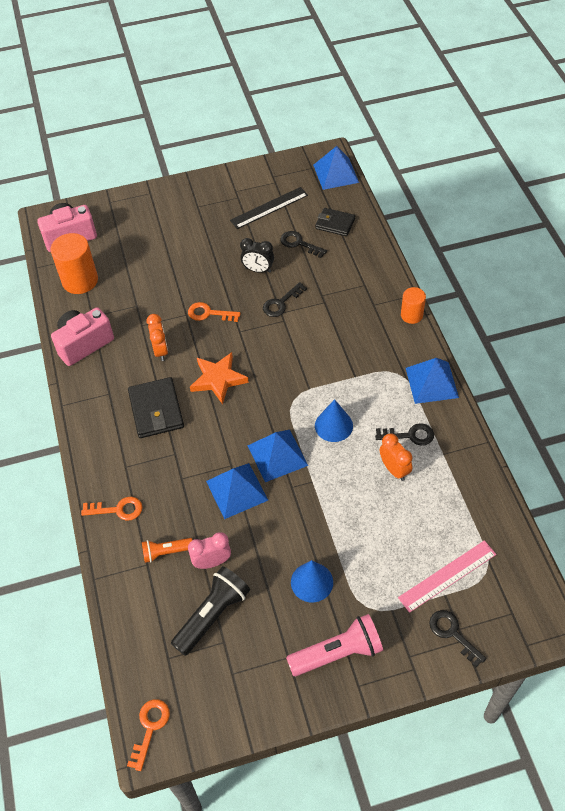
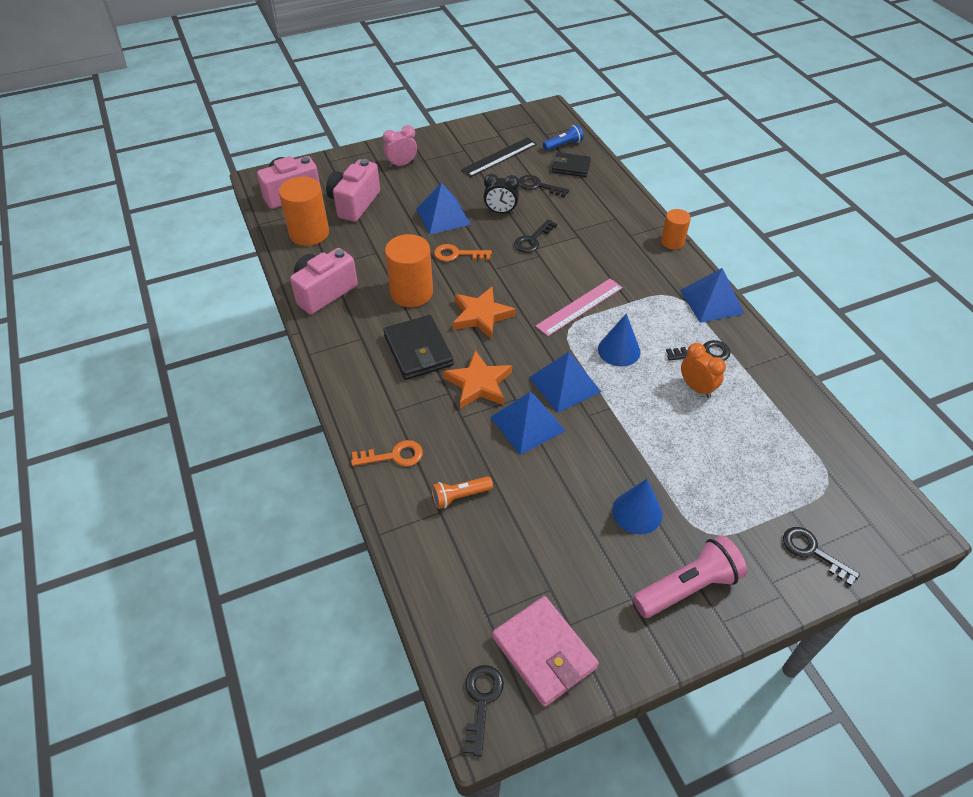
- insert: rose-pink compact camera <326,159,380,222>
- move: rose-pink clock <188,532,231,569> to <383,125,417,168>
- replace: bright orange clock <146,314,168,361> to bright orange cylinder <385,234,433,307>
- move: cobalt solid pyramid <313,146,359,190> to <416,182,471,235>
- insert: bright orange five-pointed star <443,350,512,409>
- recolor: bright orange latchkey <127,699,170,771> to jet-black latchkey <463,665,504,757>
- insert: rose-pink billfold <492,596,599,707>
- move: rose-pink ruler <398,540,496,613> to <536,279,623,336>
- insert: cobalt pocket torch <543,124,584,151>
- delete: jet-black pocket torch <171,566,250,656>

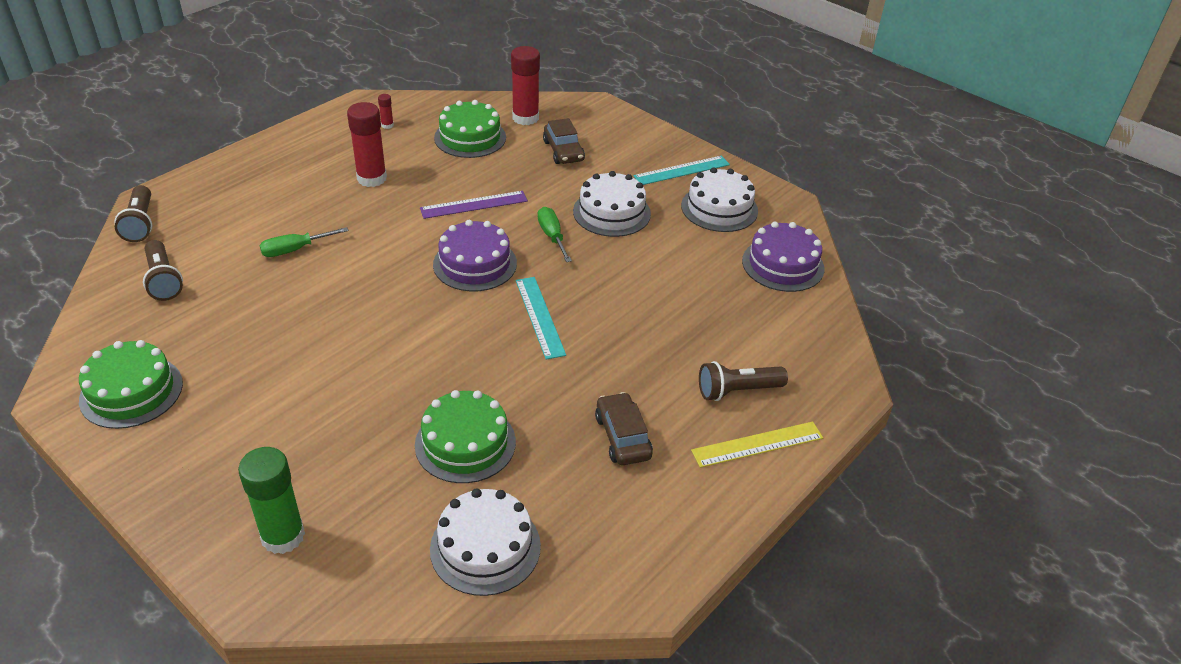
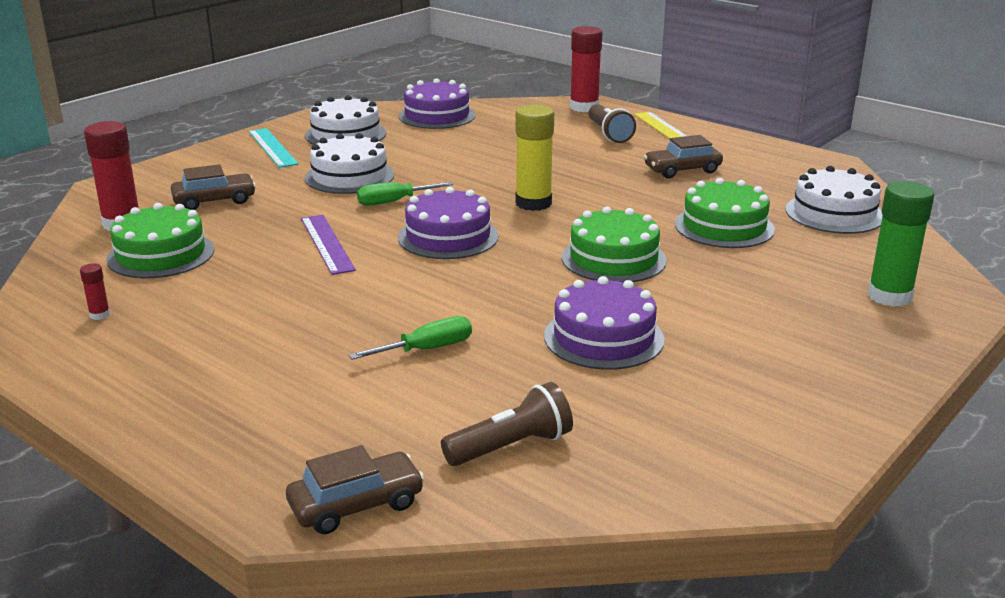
- replace: russet pocket torch <114,185,153,242> to russet automobile <286,445,424,534>
- rotate: leaf-green flat screwdriver <260,227,349,257> = <349,316,472,360> 90 degrees counterclockwise
- replace: turquoise ruler <516,277,566,360> to golden glue <515,104,554,211>
- insert: royal purple cake <544,276,664,370>
- move: leaf-green cake <79,340,183,429> to <562,206,667,282>
- move: scarlet glue <347,102,387,187> to <570,26,603,112>

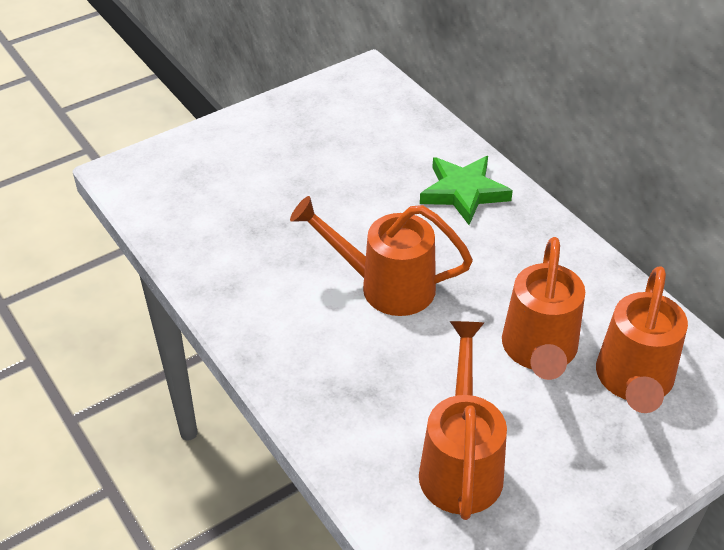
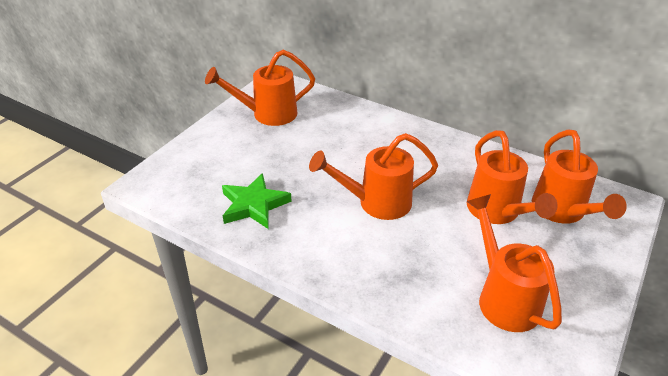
- insert: bright orange watering pot <205,50,315,126>
- move: leaf-green five-pointed star <420,156,513,225> to <222,173,292,229>

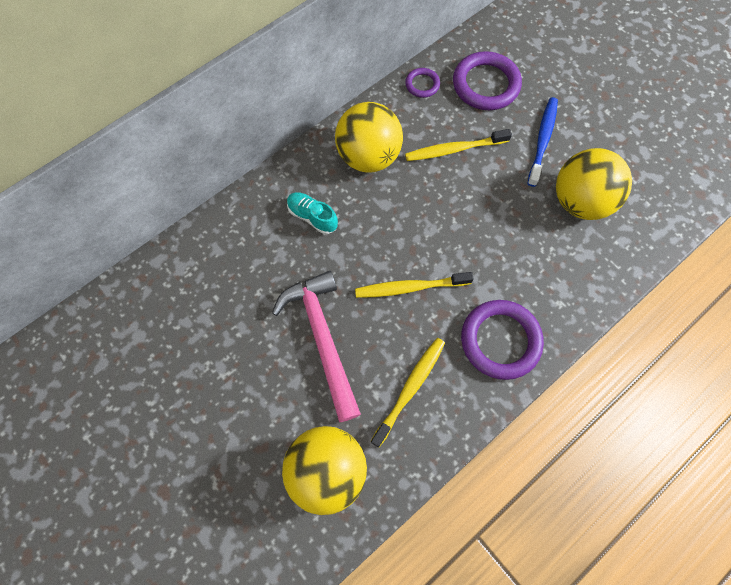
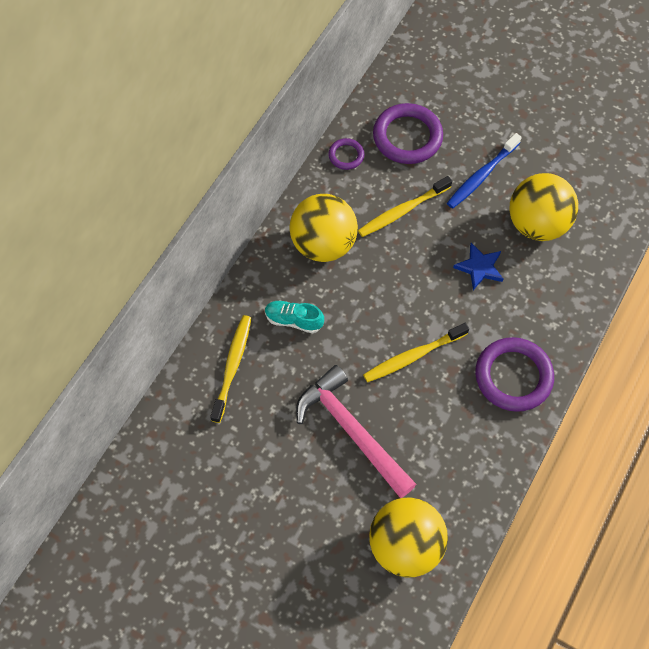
- move: golden toothbrush <371,338,445,447> to <210,315,251,423>
- rotate: cobalt toothbrush <527,97,558,187> = <447,133,522,209> 135 degrees counterclockwise
- insert: cobalt five-pointed star <453,243,503,290>

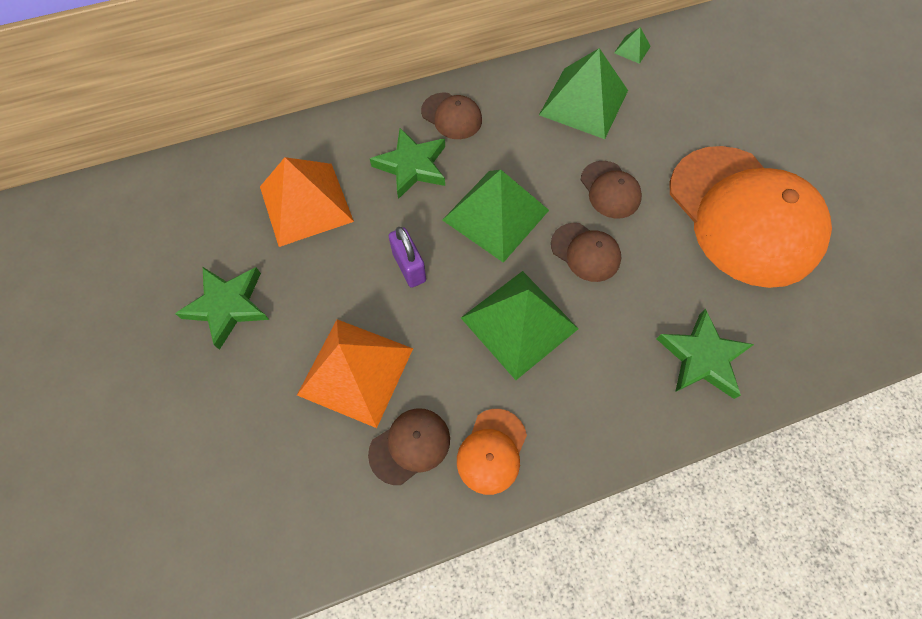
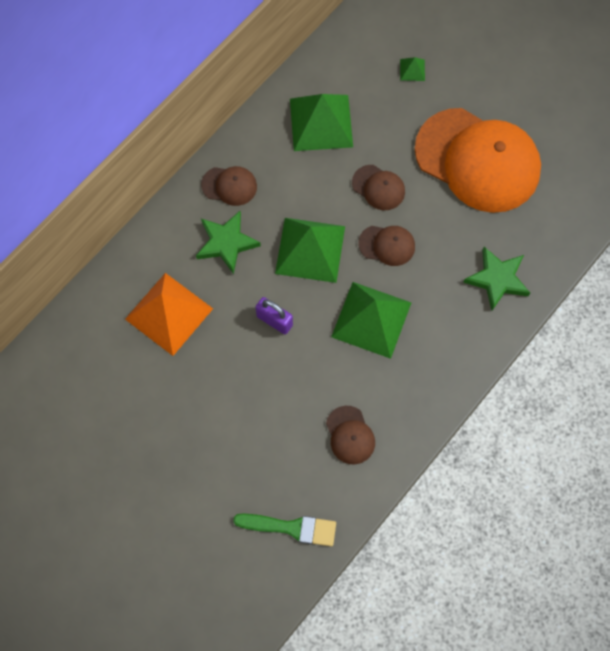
- insert: leaf-green brush <233,513,336,546>
- rotate: russet cap <368,408,450,485> = <326,406,375,464> 135 degrees clockwise
- move: leaf-green solid pyramid <614,27,651,64> to <400,57,425,81>
- delete: leaf-green five-pointed star <175,267,269,350>
- delete: bright orange solid pyramid <297,319,413,428>
- delete: bright orange cap <457,409,527,495>

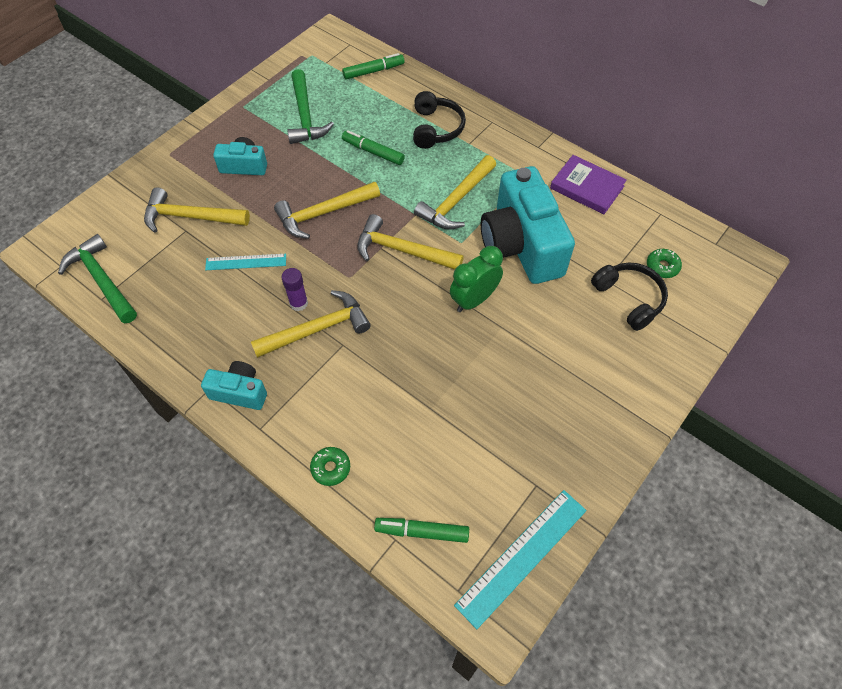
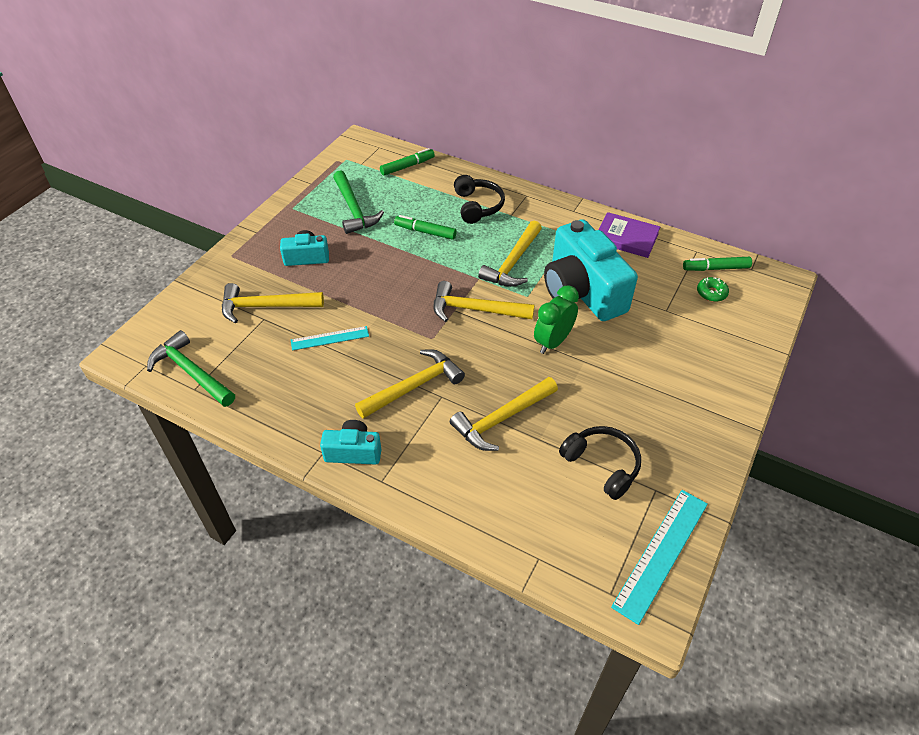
- move: golden hammer <274,182,380,239> to <450,377,558,451>
- move: jet-black headphones <591,262,668,331> to <559,426,641,500>
- move: leaf-green marker pen <374,518,469,543> to <683,257,752,271>
- delete: royal purple glue <282,268,308,311>
- delete: leaf-green donut <310,447,350,486>

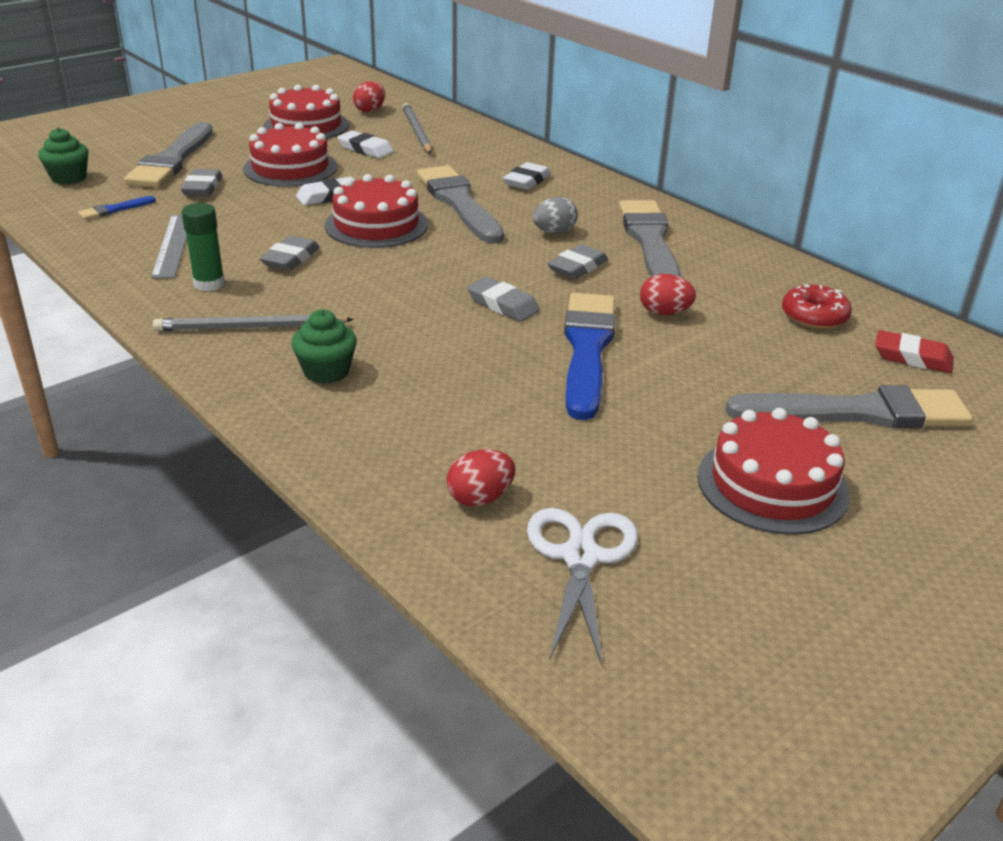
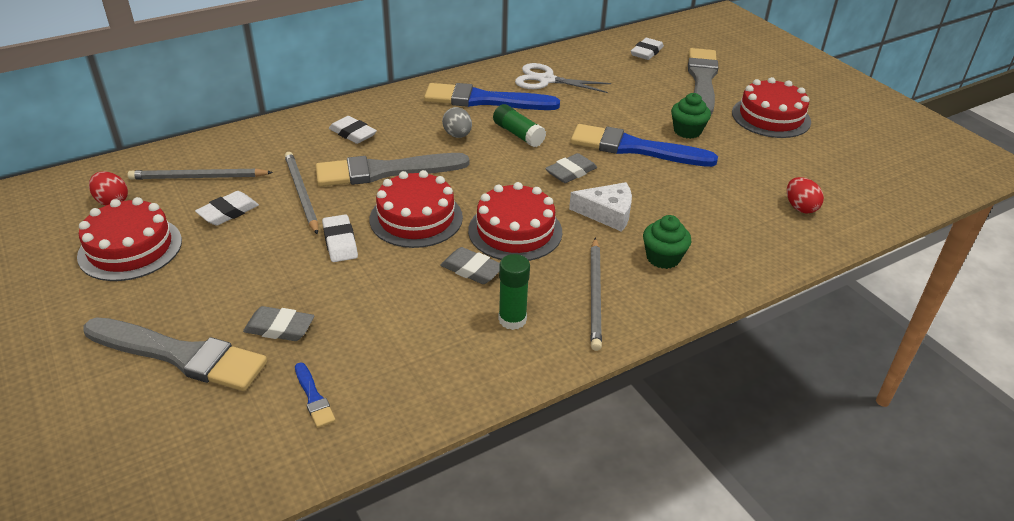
- insert: grey pencil <285,152,318,235>
- recolor: grey brush <619,200,681,277> to cobalt brush <424,83,560,110>
- move: scarlet cake <243,123,337,187> to <468,182,562,261>
- replace: grey pencil eraser <547,244,608,279> to leaf-green glue <493,104,546,147>
- move: pure white scissors <527,508,638,666> to <515,63,611,93>
- insert: pure white cheese <569,182,632,232>
- recolor: scarlet pencil eraser <875,330,954,373> to pure white pencil eraser <631,38,664,60>
- move: leaf-green cupcake <38,128,88,185> to <671,93,711,139>
- delete: grey ruler <151,215,187,279>
- delete: scarlet egg <640,274,696,315>
- delete: scarlet donut <782,284,852,329>

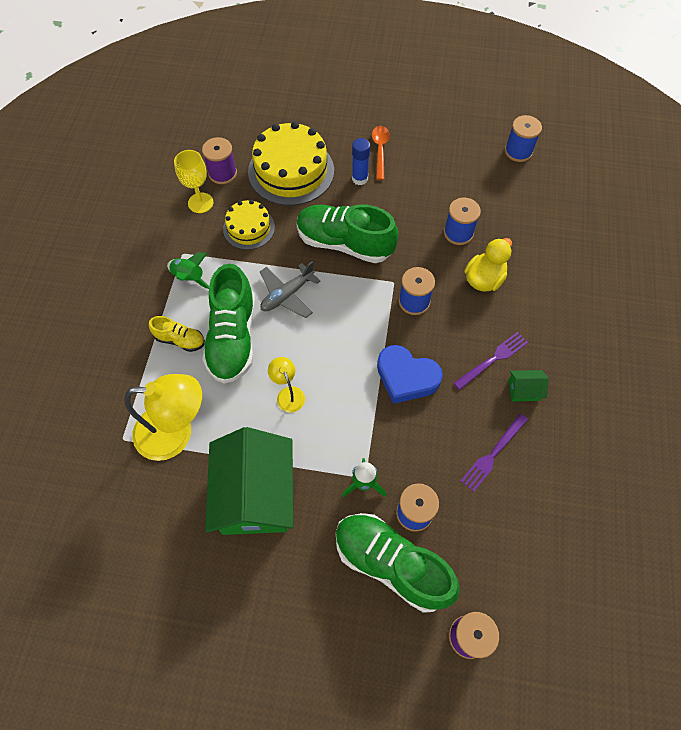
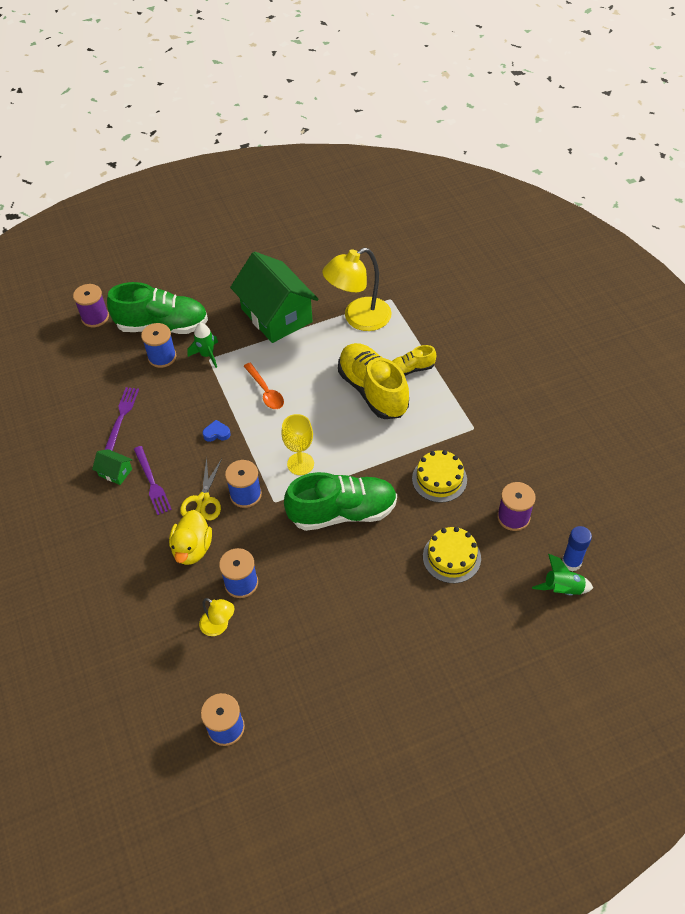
- rotate: leaf-green cottage <508,370,549,402> = <92,449,132,485> 60 degrees clockwise
- rotate: royal purple table fork <454,332,528,390> = <134,446,172,515> 45 degrees counterclockwise
- insert: golden scissors <180,457,222,520>
- move: golden reading lamp <268,357,305,413> to <199,598,234,636>
- resize: cobalt heart <377,345,443,404> = <202,420,231,442> x0.45
- move: bright orange tablespoon <372,126,390,180> to <244,363,284,409>
- move: golden goblet <174,150,213,213> to <281,414,314,475>
- recolor: leaf-green sneaker <202,264,255,384> to golden sneaker <338,343,409,419>
- resize: golden cake <248,122,334,206> = <423,527,481,583> x0.57
- move: leaf-green spaceship <167,252,209,289> to <532,554,593,596>
- move: cobalt glue <352,138,370,185> to <562,526,592,571>
- delete: grey plane <260,261,320,318>

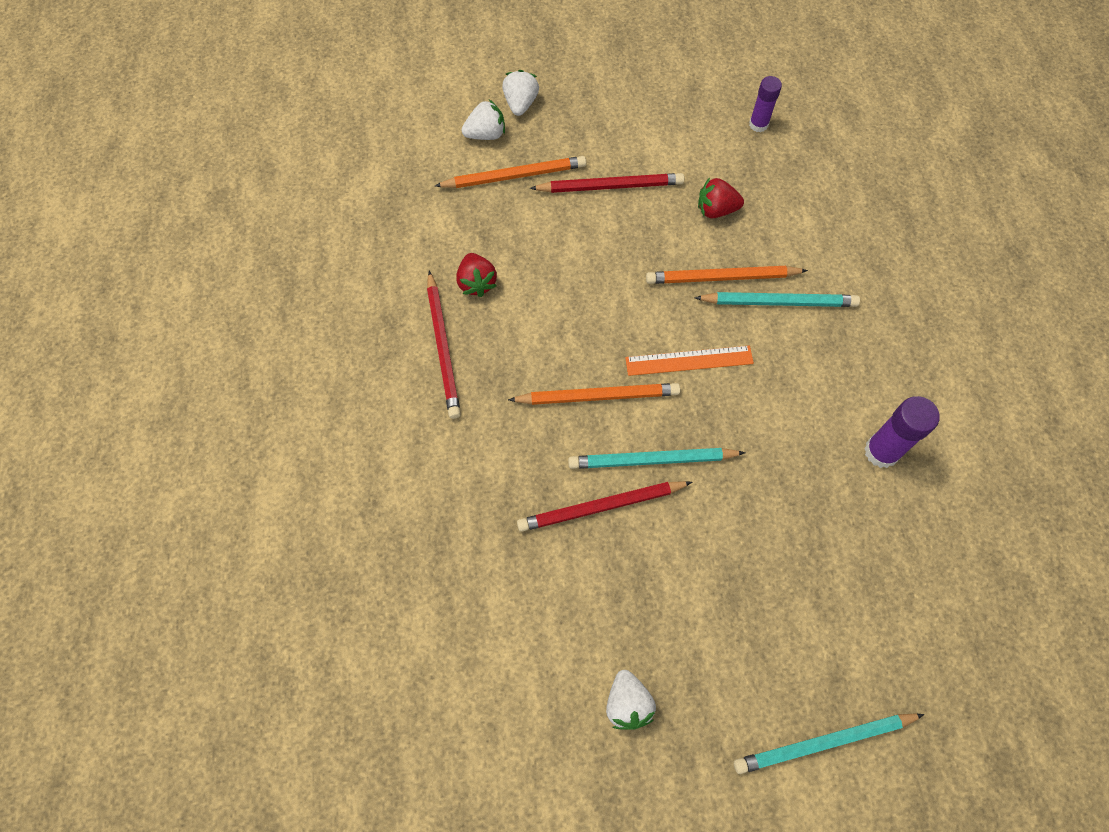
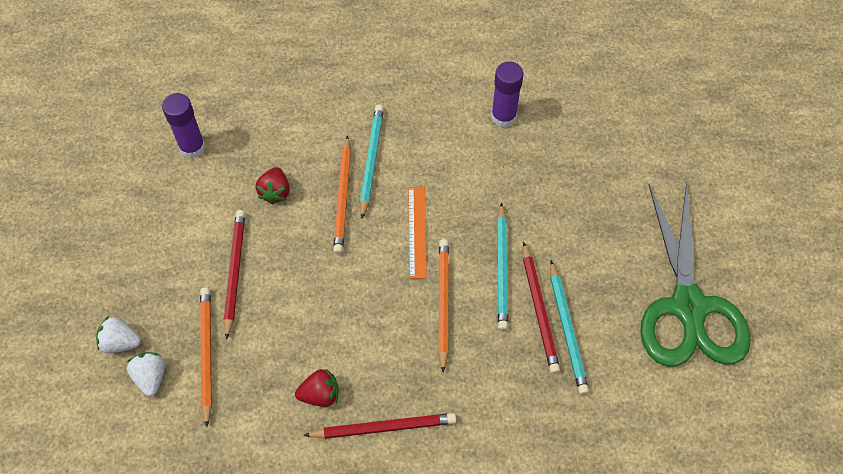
- resize: royal purple glue <749,76,782,132> = <162,93,206,159> x1.52
- move: turquoise pencil <734,713,924,774> to <550,261,589,395>
- replace: pure white berry <606,670,656,730> to leaf-green scissors <640,182,751,367>

